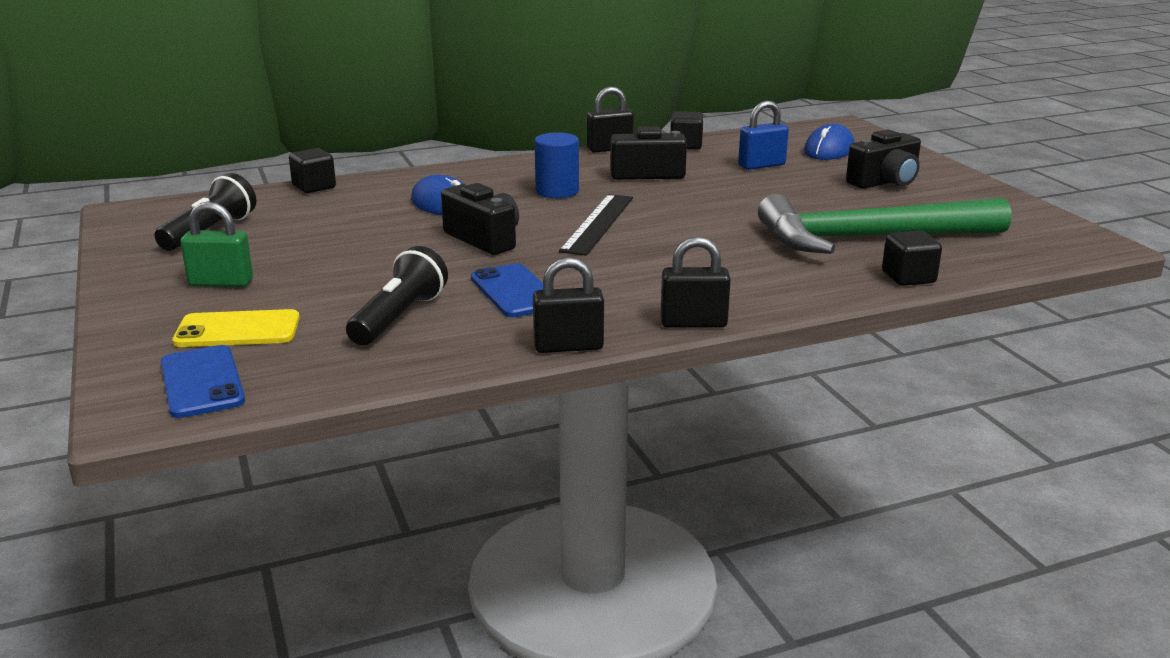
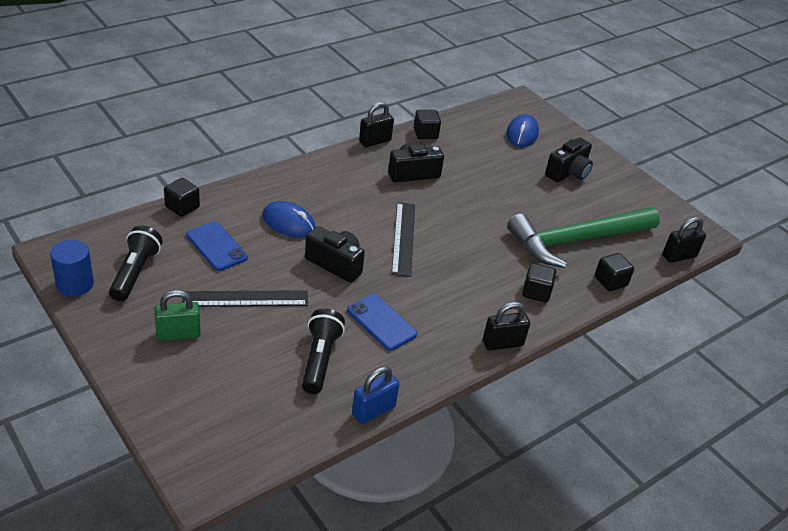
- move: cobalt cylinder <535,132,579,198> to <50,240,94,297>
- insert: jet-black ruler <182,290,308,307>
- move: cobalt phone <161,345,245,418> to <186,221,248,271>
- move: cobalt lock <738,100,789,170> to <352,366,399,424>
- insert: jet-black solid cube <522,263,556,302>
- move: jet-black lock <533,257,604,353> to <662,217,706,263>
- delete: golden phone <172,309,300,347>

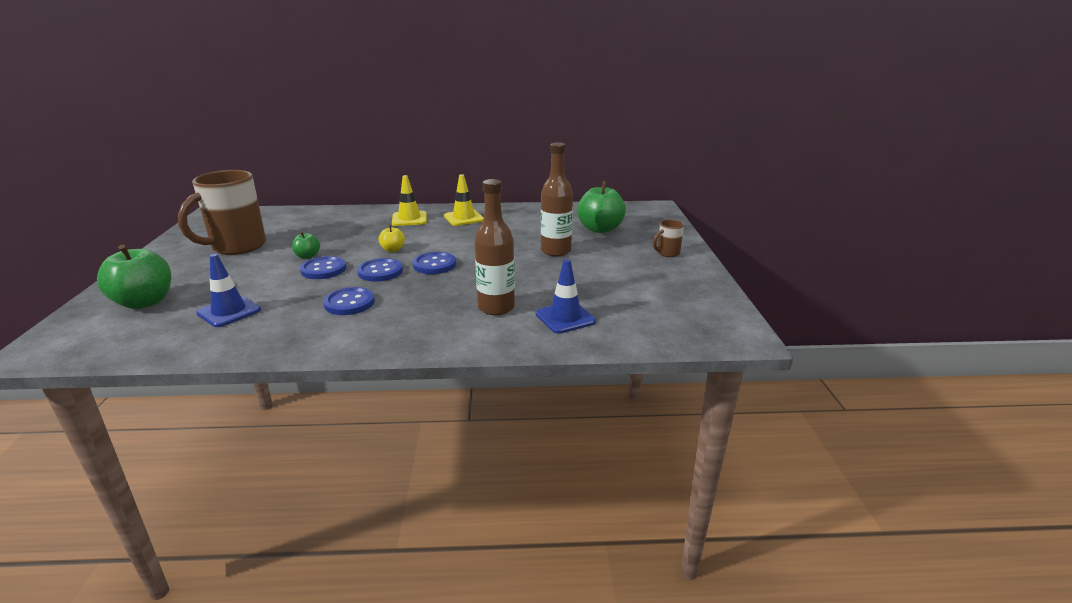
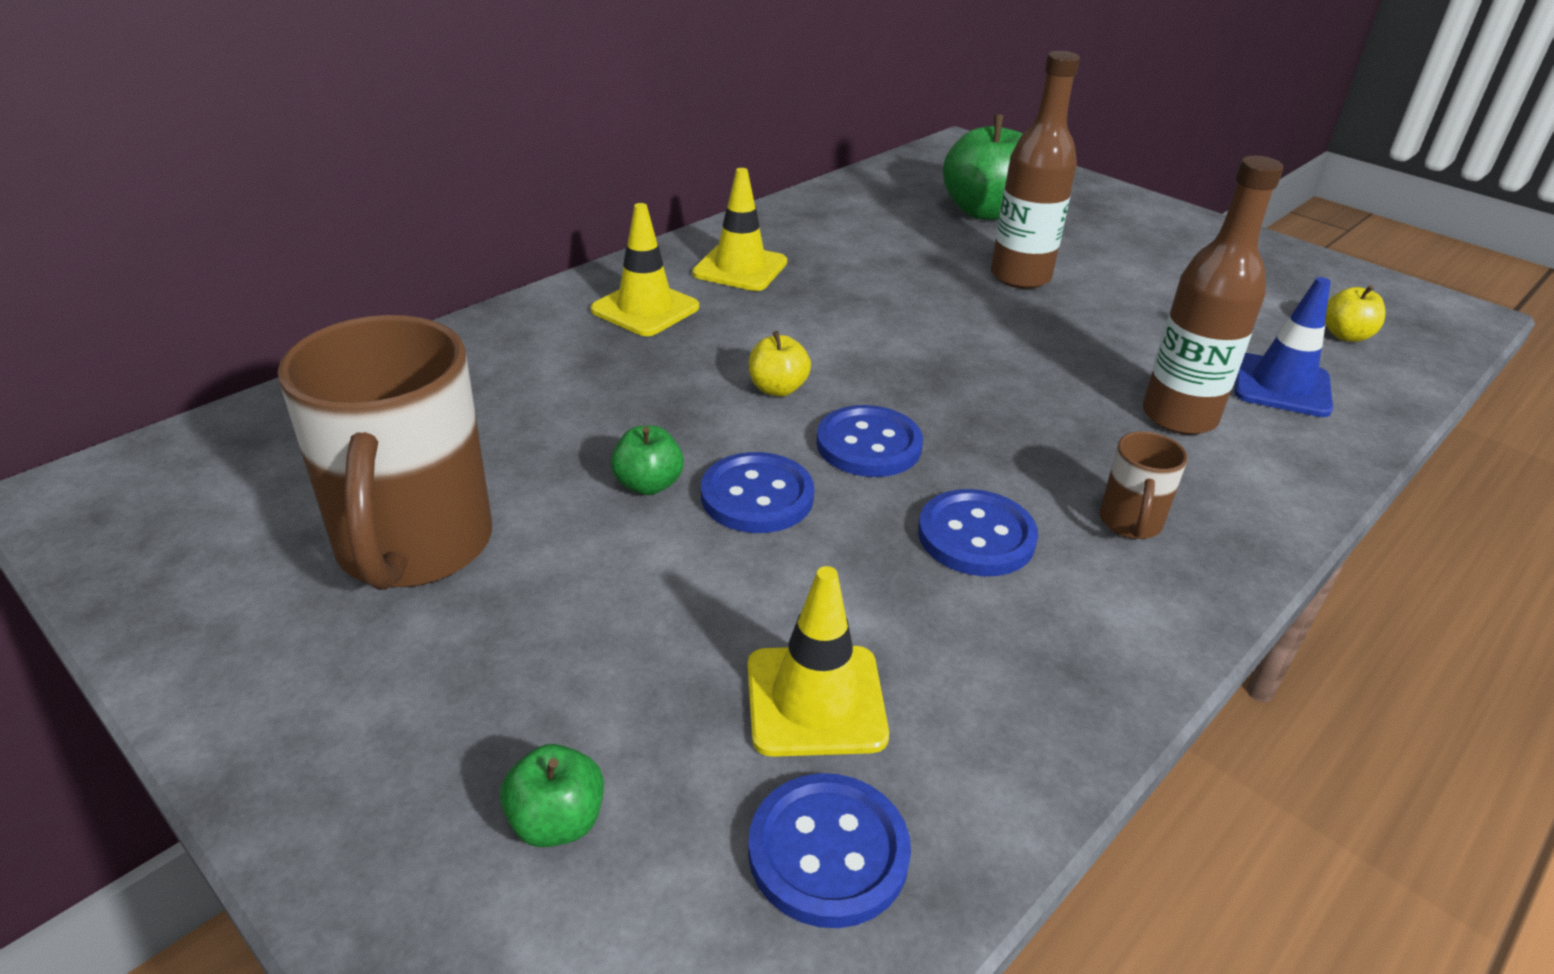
- resize: leaf-green apple fruit <97,245,171,309> = <500,744,604,847> x0.50
- recolor: cobalt road cone <196,254,261,327> to golden road cone <748,566,889,757>
- move: cobalt shirt button <413,252,456,274> to <748,773,911,928>
- move: russet tea mug <653,219,684,257> to <1099,431,1188,539>
- insert: golden apple fruit <1325,285,1386,342>

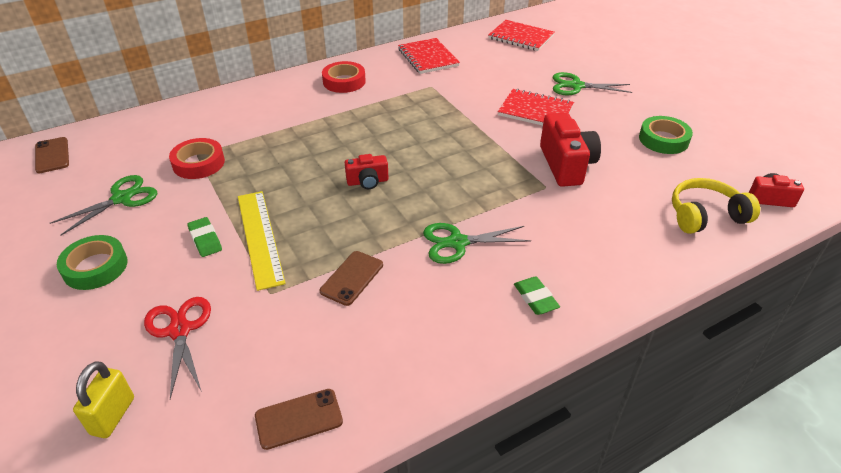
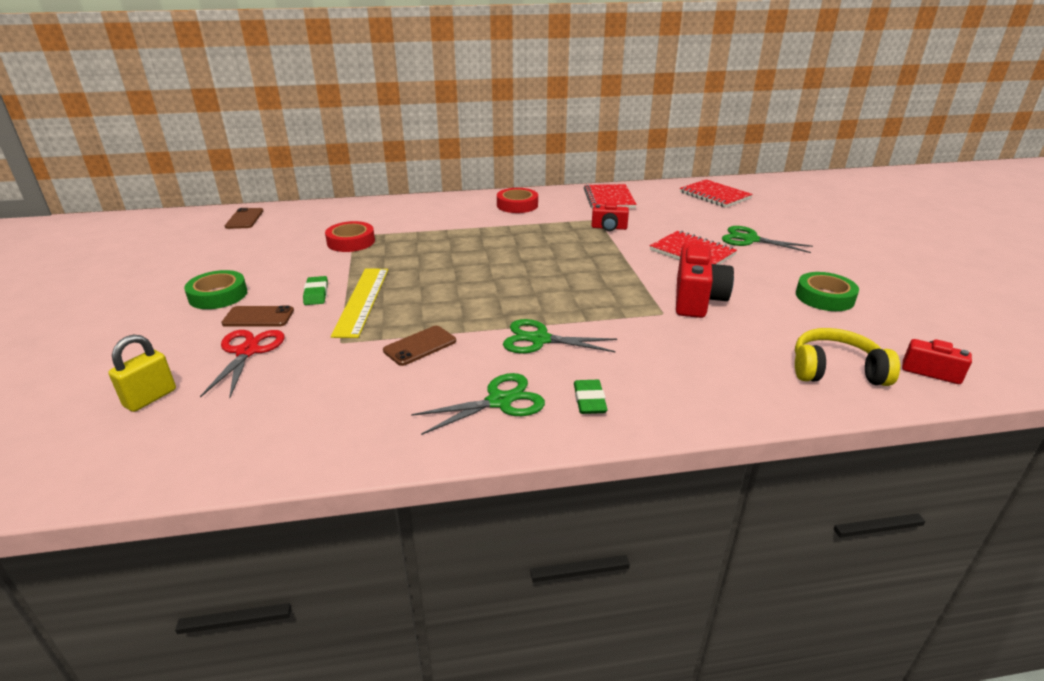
- move: russet phone <255,389,343,450> to <221,306,294,327>
- move: leaf-green scissors <50,175,157,236> to <411,373,545,435>
- move: scarlet compact camera <345,154,389,189> to <592,203,629,231>

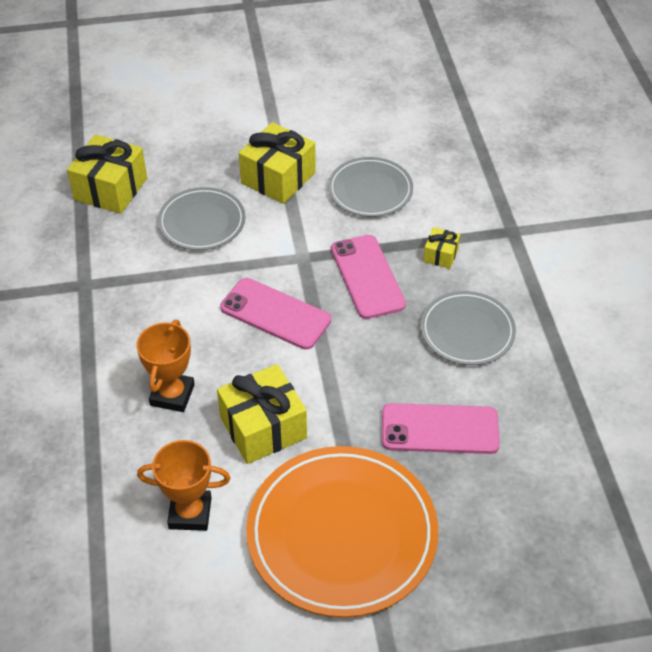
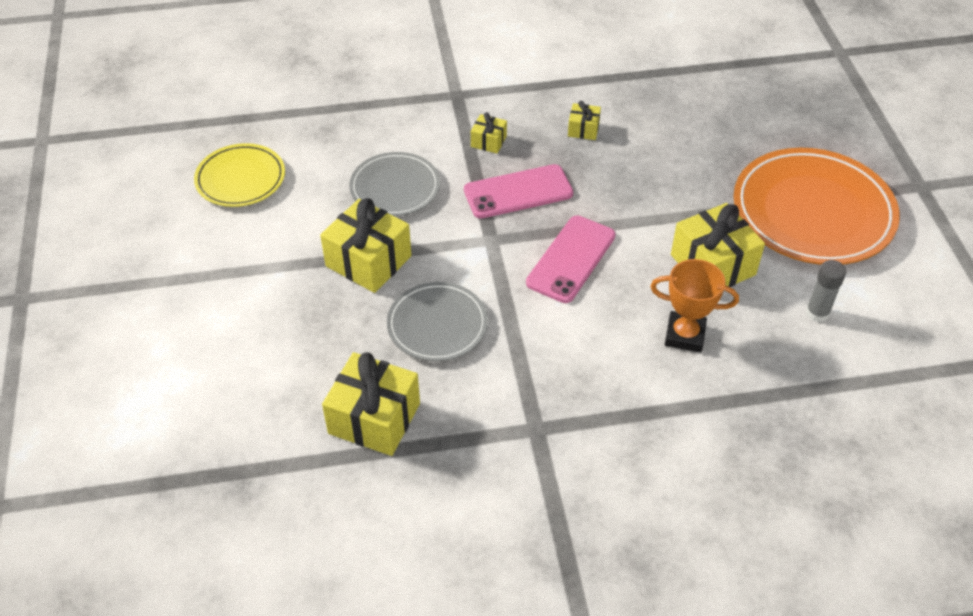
- insert: golden plate <194,143,285,207>
- replace: grey plate <421,291,516,365> to golden present <568,101,601,140>
- replace: bright orange prize cup <137,440,230,531> to grey glue <806,260,846,322>
- delete: rose-pink phone <382,403,500,454>

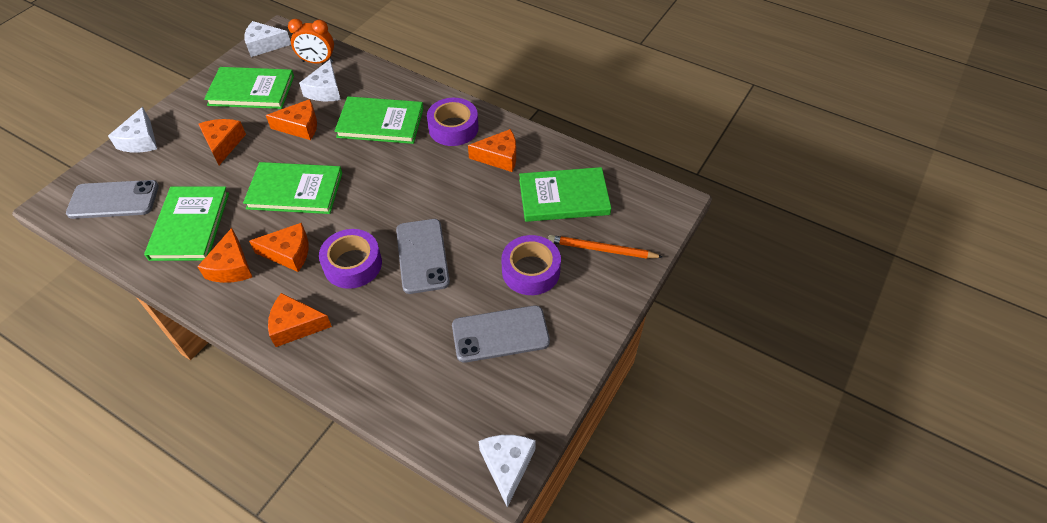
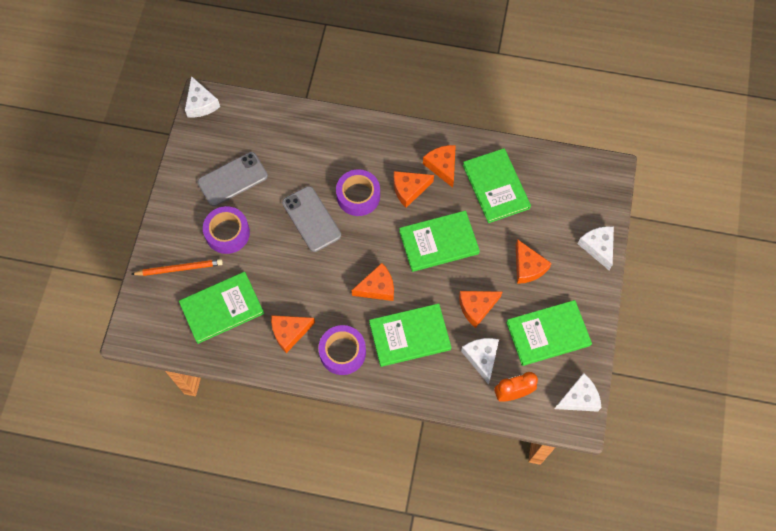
- move: bright orange cheese <268,293,332,347> to <352,263,394,301>
- delete: grey phone <66,180,159,219>

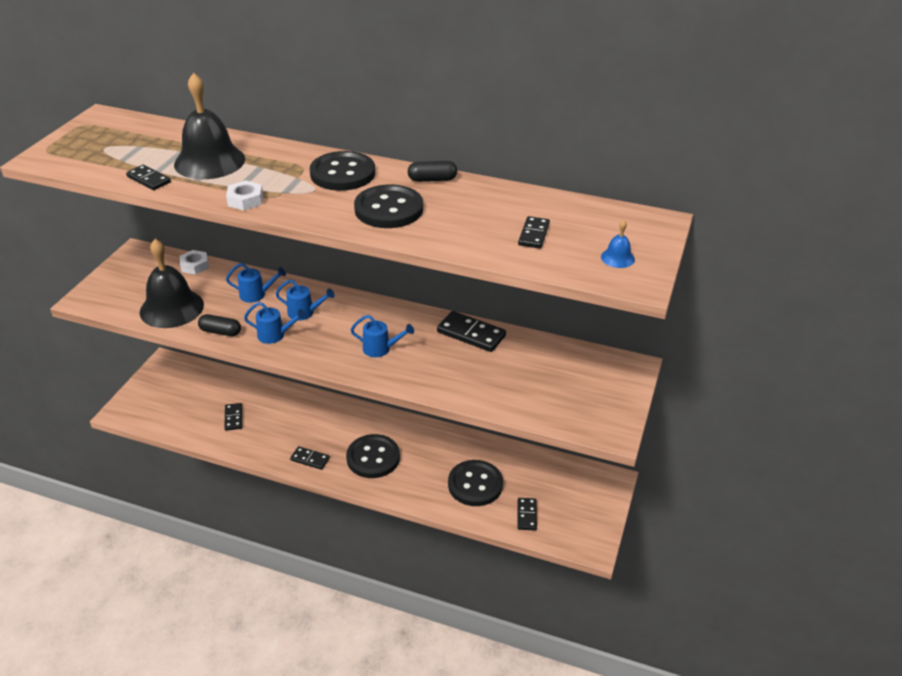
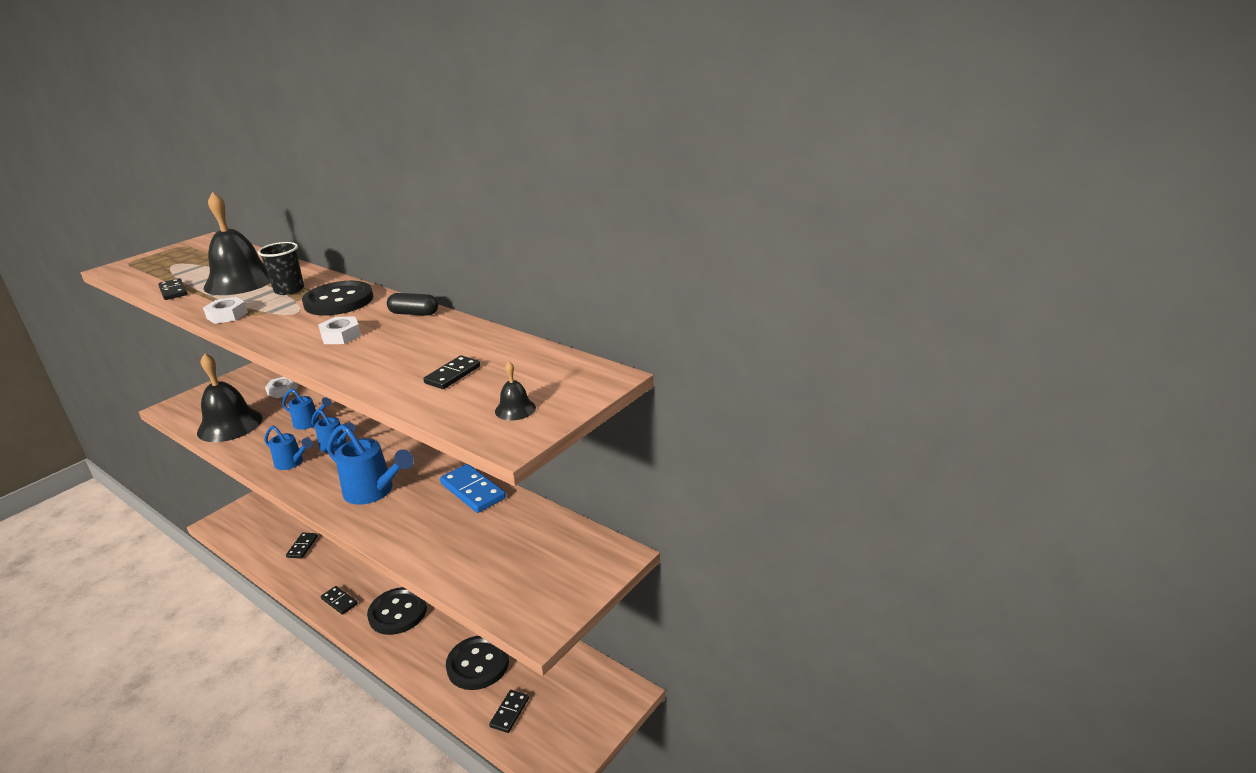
- insert: jet-black cup <258,242,304,295>
- replace: jet-black shirt button <354,184,423,228> to pure white hexagon nut <318,317,361,344>
- resize: cobalt watering pot <351,315,414,357> = <327,424,414,505> x1.68
- recolor: jet-black domino <437,311,506,352> to cobalt domino <440,464,506,513>
- recolor: cobalt bell <601,220,635,268> to jet-black bell <495,362,536,420>
- delete: jet-black capsule <198,314,241,336>

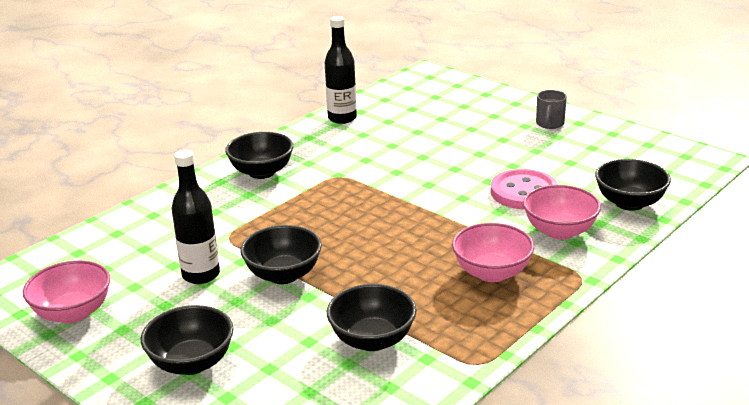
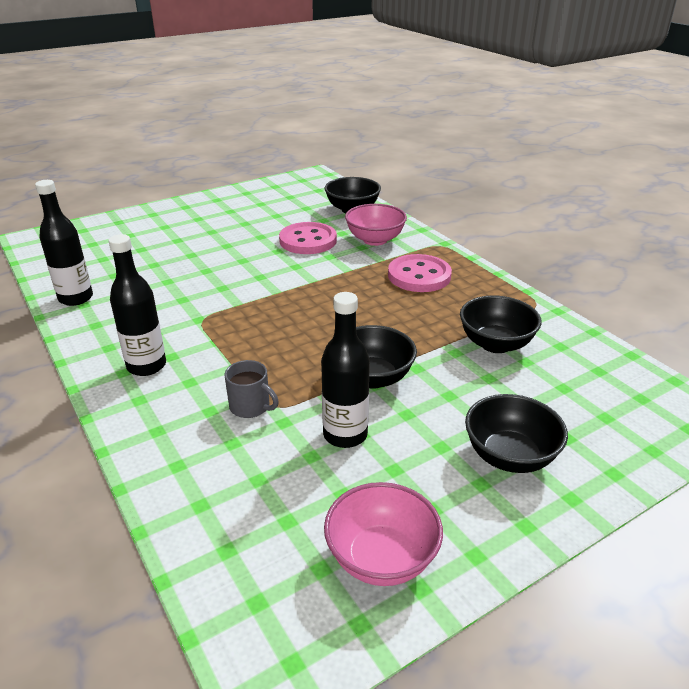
- replace: jet-black bowl <225,132,294,179> to jet-black drink bottle <108,234,166,376>
- move: grey tea mug <536,90,567,129> to <224,360,279,418>
- replace: rose-pink bowl <452,223,534,282> to rose-pink shirt button <388,254,452,292>

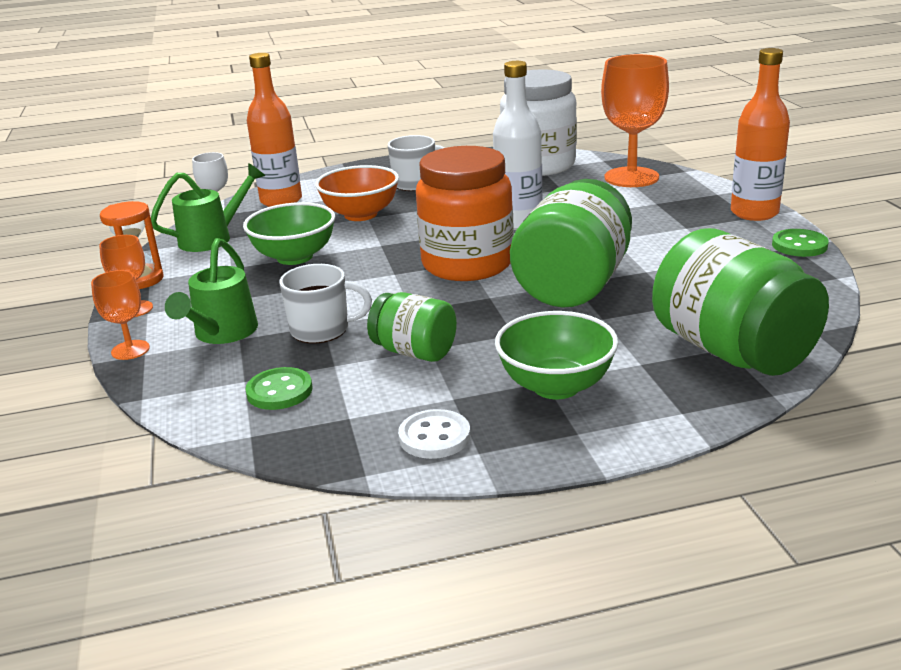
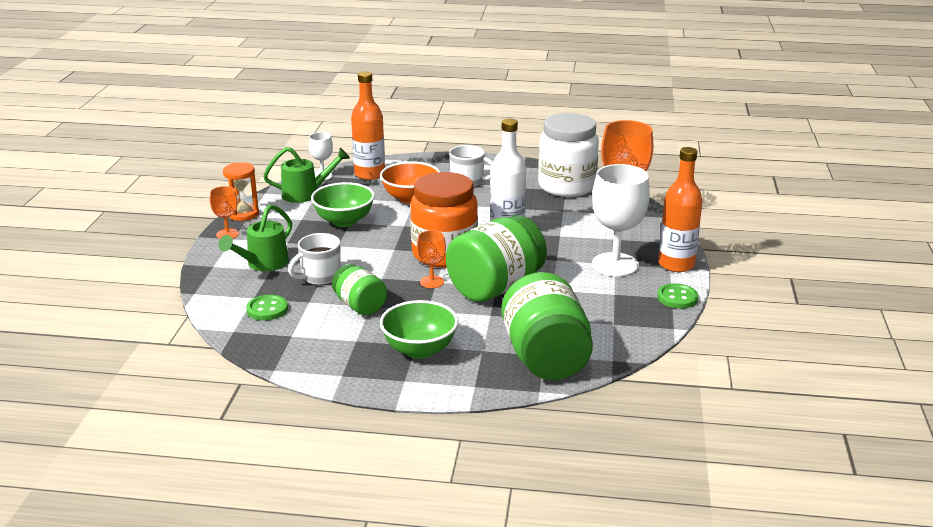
- rotate: pure white tea mug <279,264,372,344> = <288,233,341,285> 120 degrees clockwise
- move: bright orange goblet <91,270,150,360> to <417,230,446,288>
- insert: pure white goblet <592,164,650,277>
- delete: pure white shirt button <398,409,470,459>

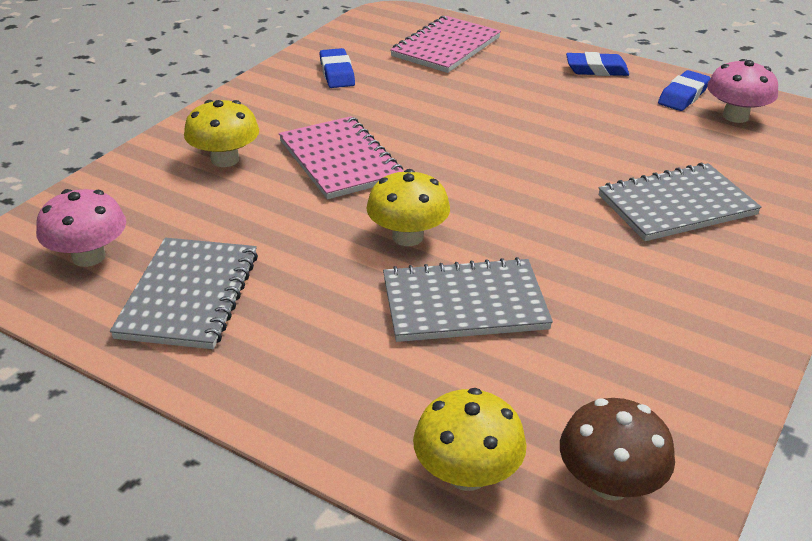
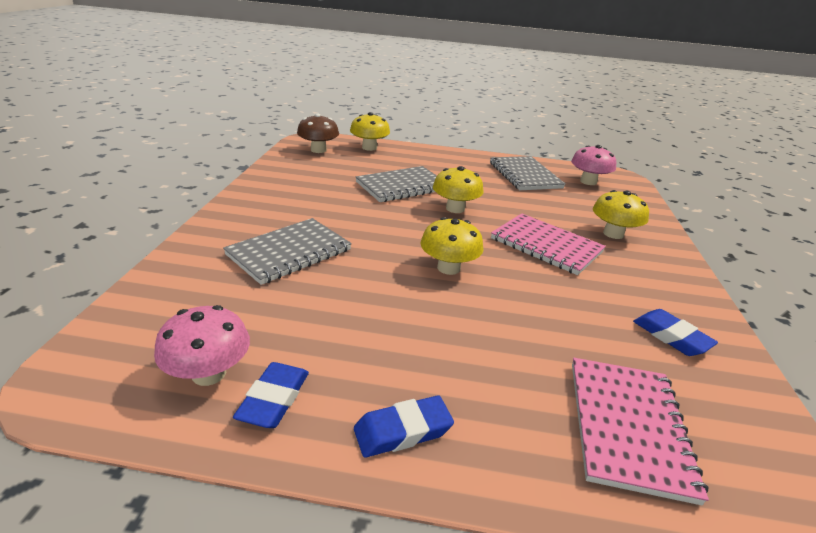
- insert: golden toadstool <420,217,484,275>

